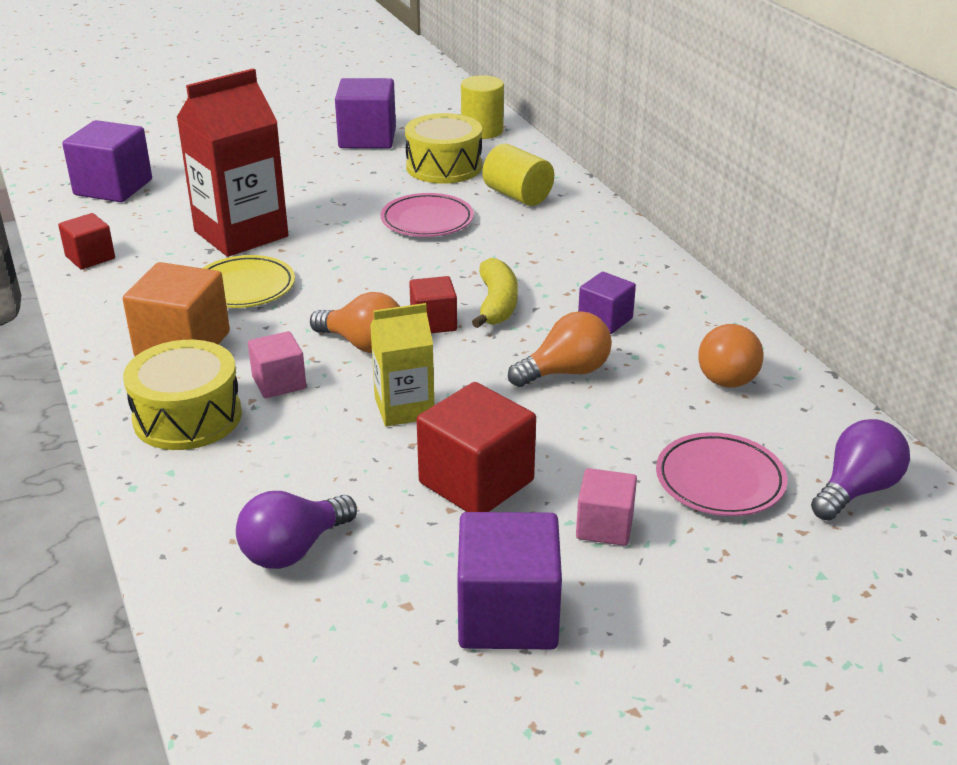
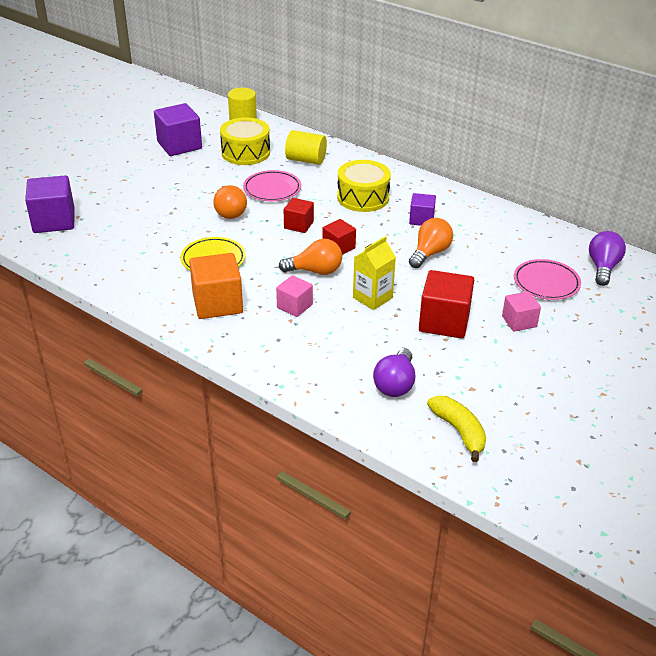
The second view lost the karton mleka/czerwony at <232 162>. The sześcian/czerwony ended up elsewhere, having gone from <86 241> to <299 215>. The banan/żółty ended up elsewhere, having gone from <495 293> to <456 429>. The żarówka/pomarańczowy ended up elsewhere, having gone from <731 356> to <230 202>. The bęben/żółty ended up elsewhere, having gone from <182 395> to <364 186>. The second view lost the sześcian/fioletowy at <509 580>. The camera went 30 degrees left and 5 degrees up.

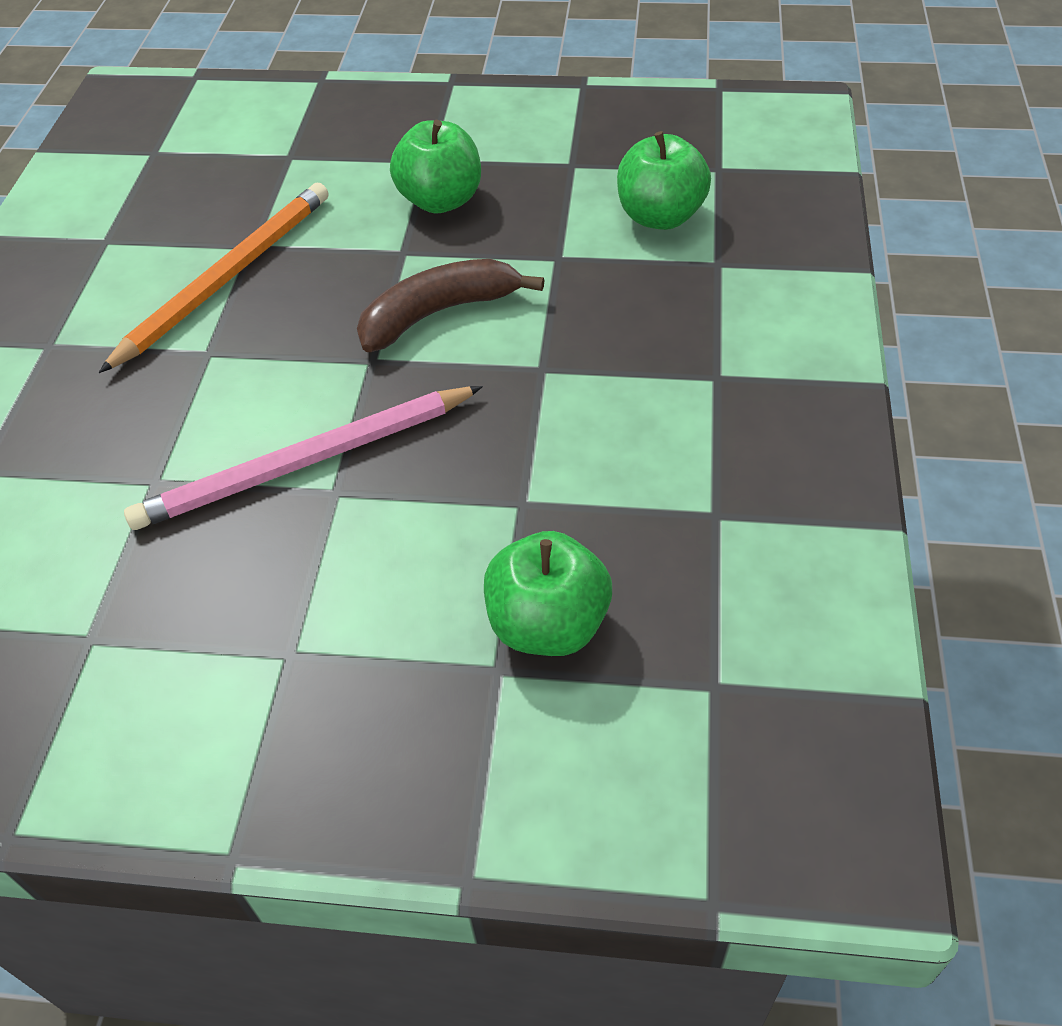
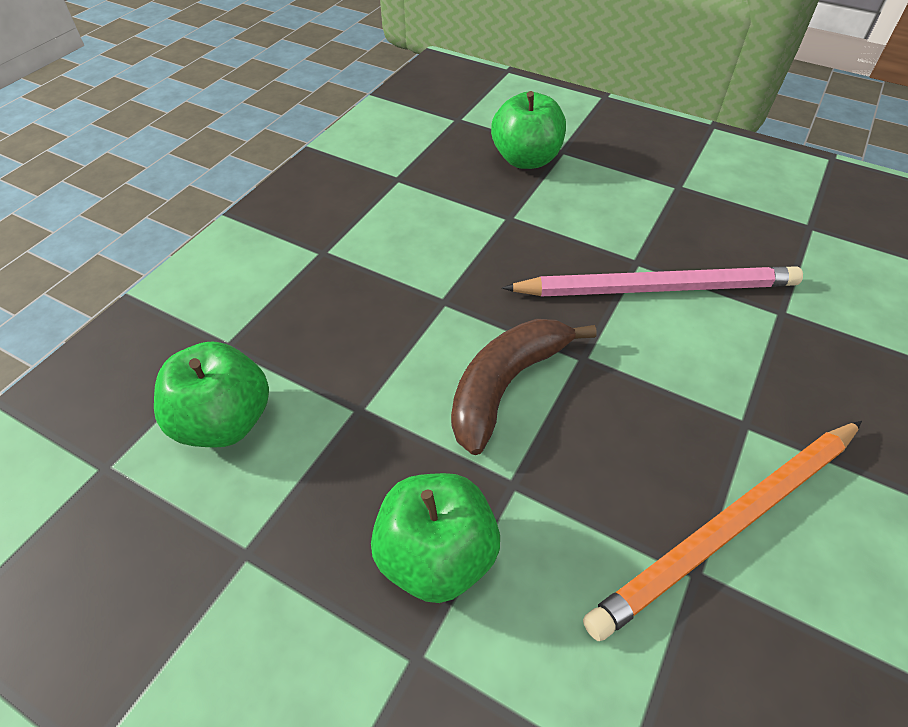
The banan/brązowy at <450 305> ended up facing another way, 135 degrees clockwise from before. The camera went 160 degrees left and 0 degrees up.

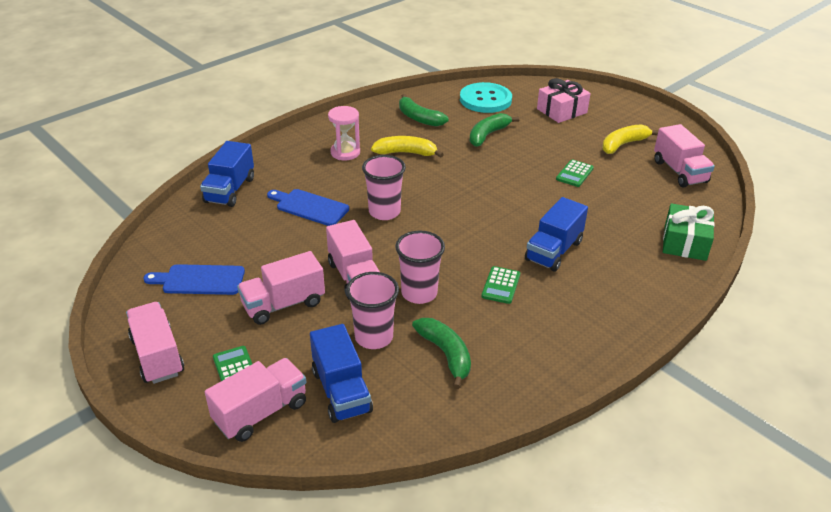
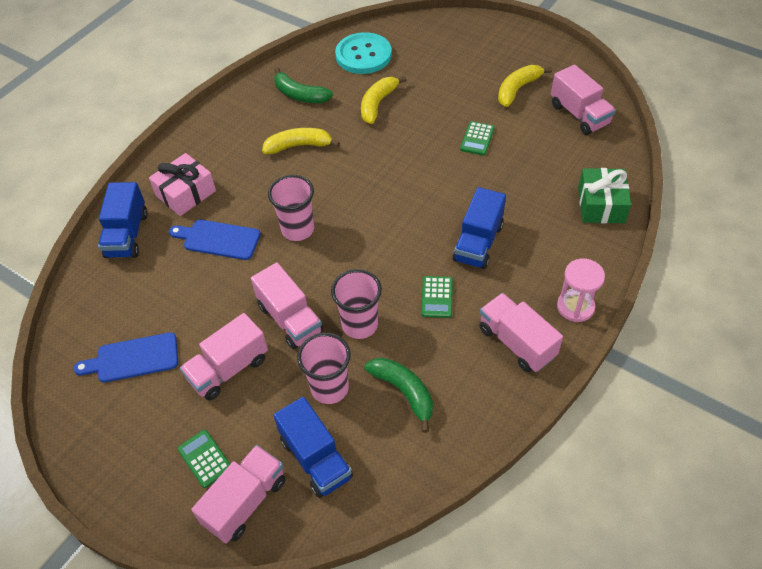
The prezent/różowy ended up elsewhere, having gone from <564 100> to <182 184>. The klepsydra/różowy ended up elsewhere, having gone from <344 133> to <581 290>. What was the banan/zielony at <494 130> turned into the banan/żółty at <383 100>. The ciężarówka/różowy ended up elsewhere, having gone from <155 343> to <521 332>. The camera went 10 degrees left and 15 degrees up.

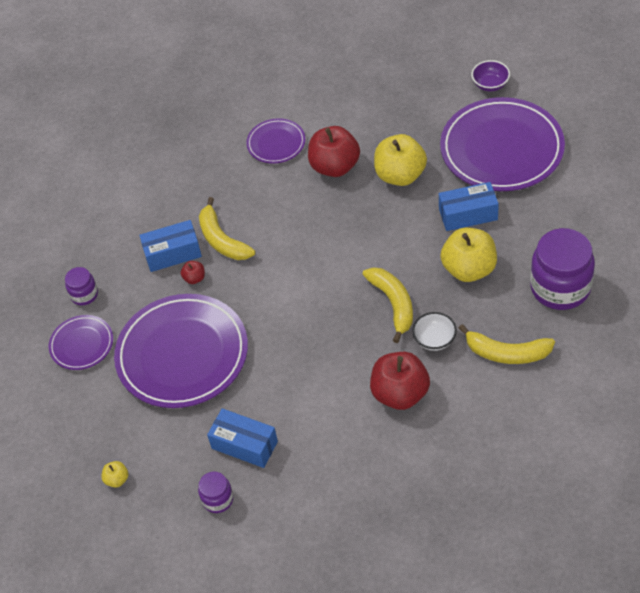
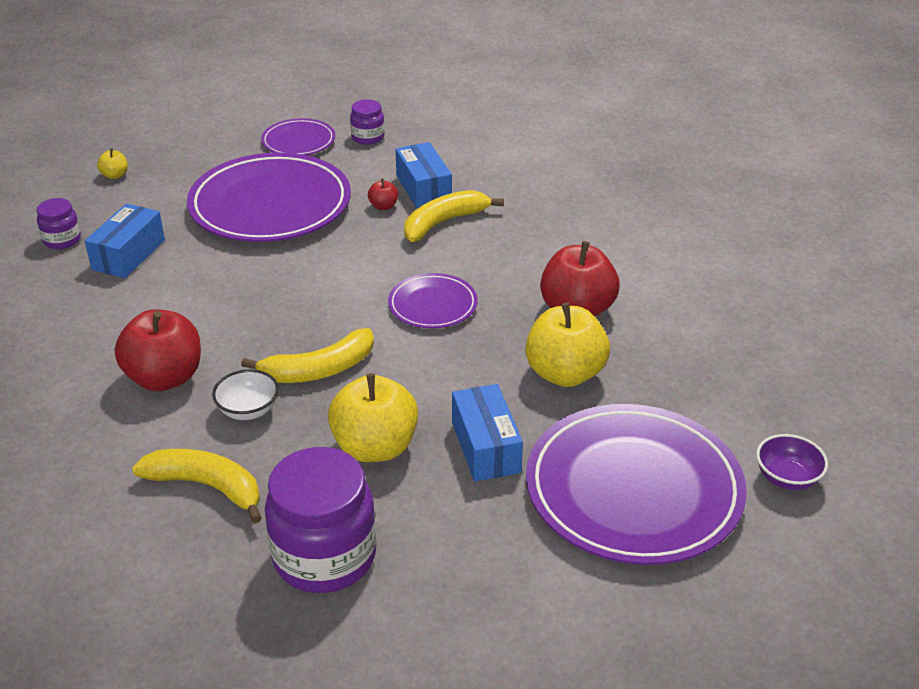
The talerz/fioletowy ended up elsewhere, having gone from <275 141> to <433 300>. The banan/żółty at <507 344> ended up facing another way, 105 degrees clockwise from before. The camera went 80 degrees right and 15 degrees down.

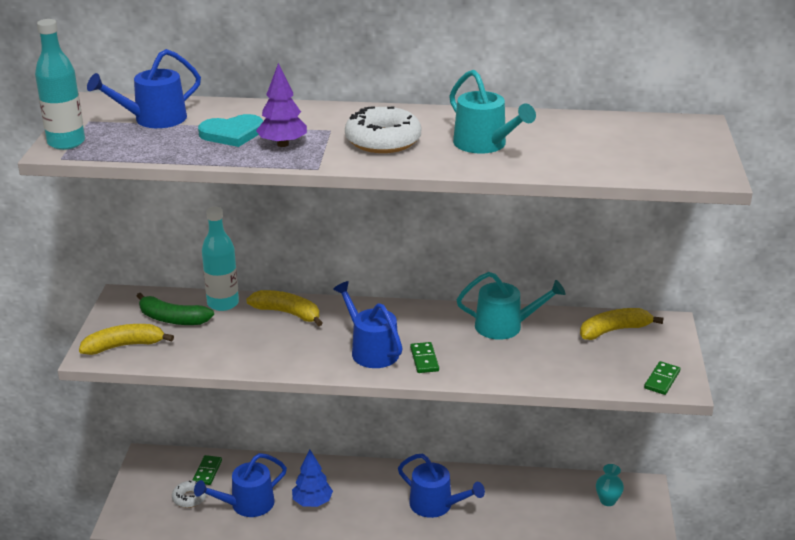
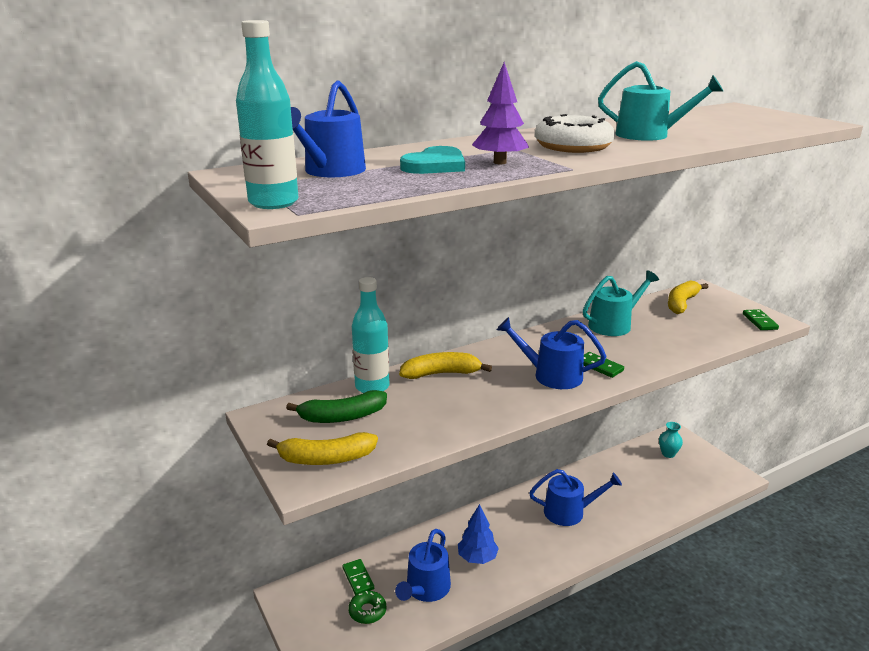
The banan/żółty at <126 339> ended up facing another way, 135 degrees counterclockwise from before. What was the donut/biały at <189 494> turned into the donut/zielony at <367 607>. The camera went 35 degrees left and 5 degrees down.

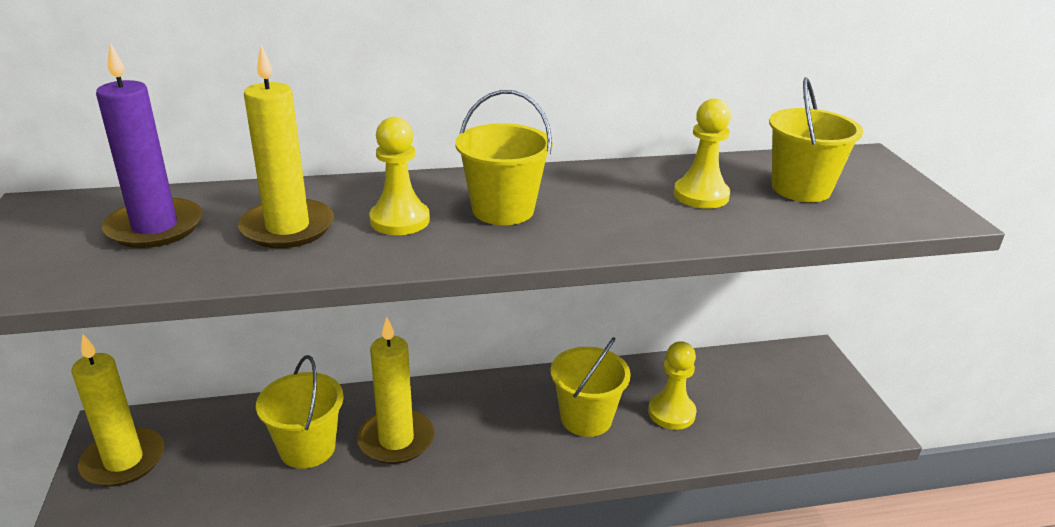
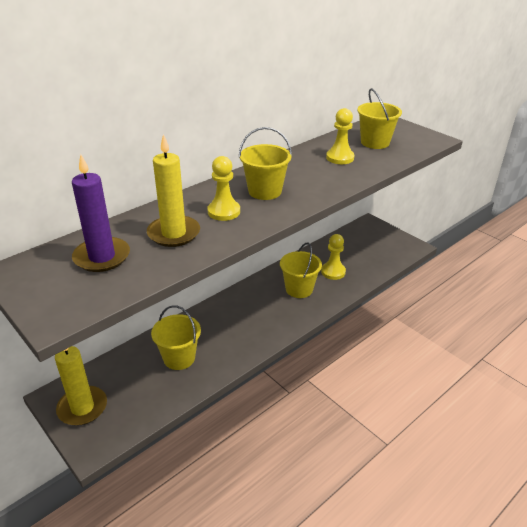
The second view lost the świeca/żółty at <395 390>. The camera went 30 degrees left and 5 degrees up.

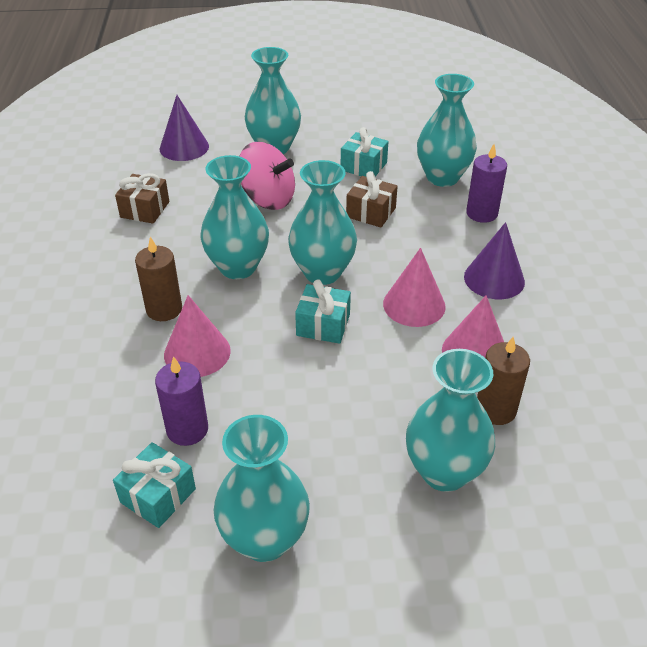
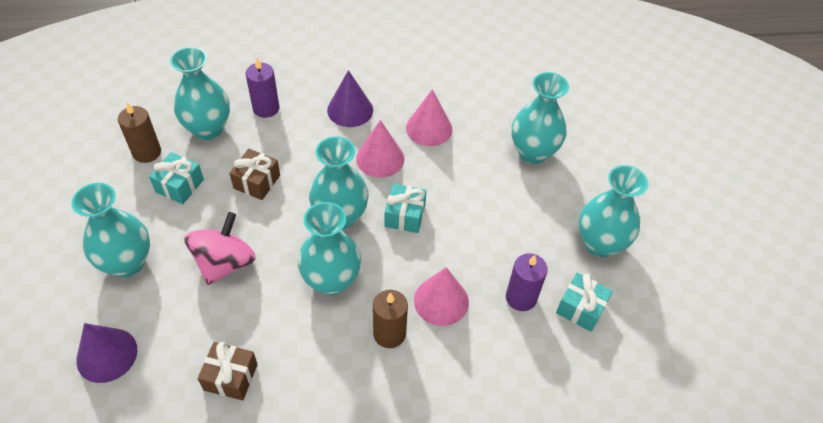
The świeca/brązowy ended up elsewhere, having gone from <503 381> to <139 133>. The camera went 95 degrees left and 10 degrees up.

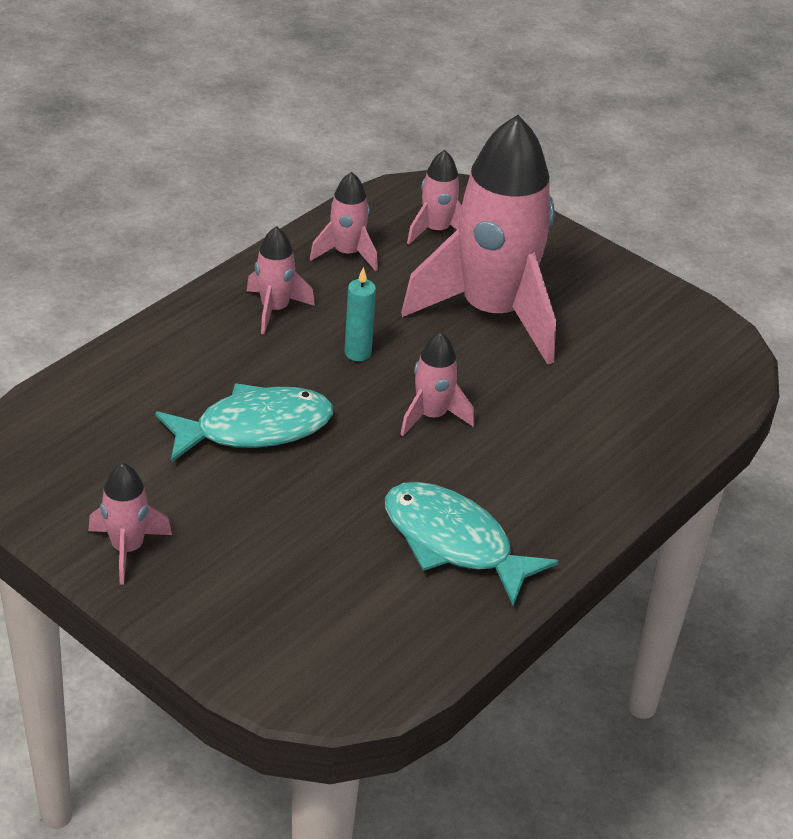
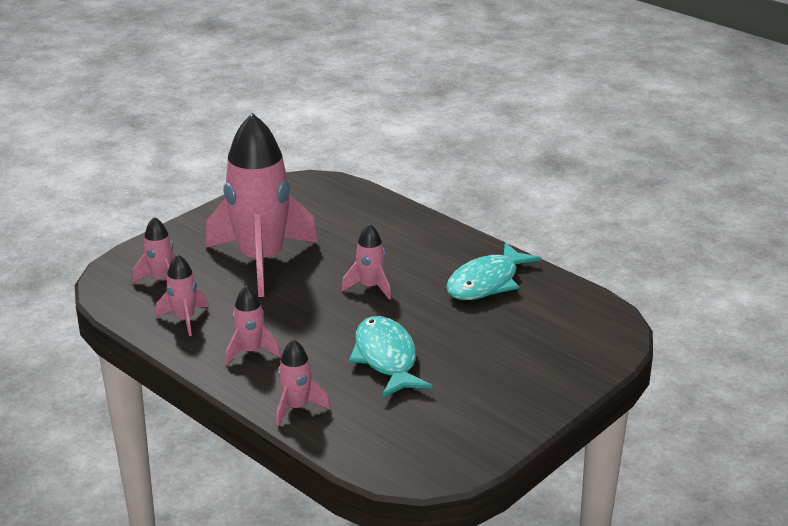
The second view lost the świeca/turkusowy at <360 314>. The rakieta/różowy ended up elsewhere, having gone from <130 523> to <303 382>. The camera went 85 degrees left and 10 degrees down.

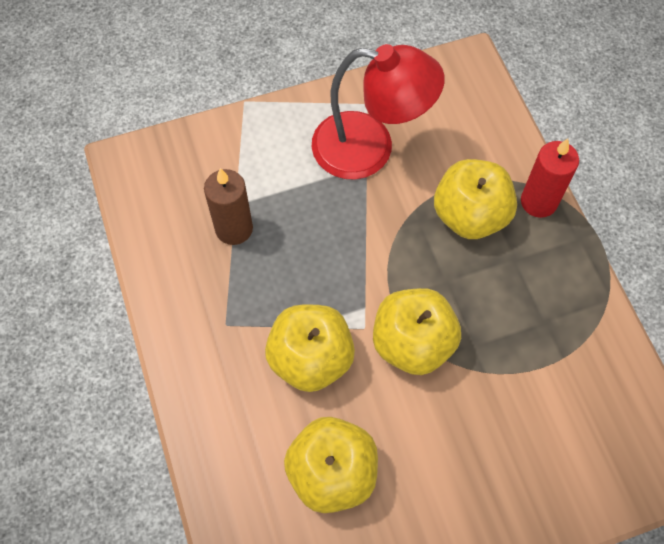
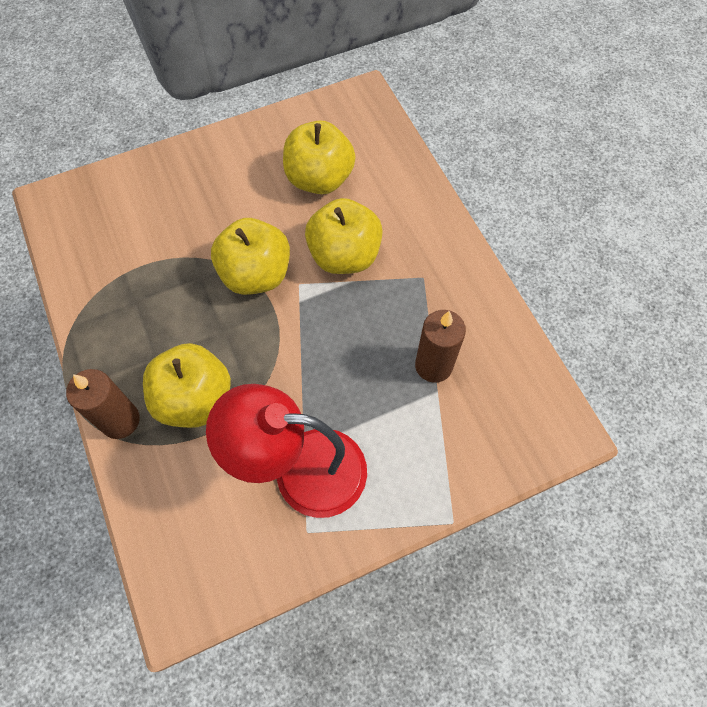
What was the świeca/czerwony at <550 178> turned into the świeca/brązowy at <103 404>. The camera went 175 degrees right and 0 degrees up.

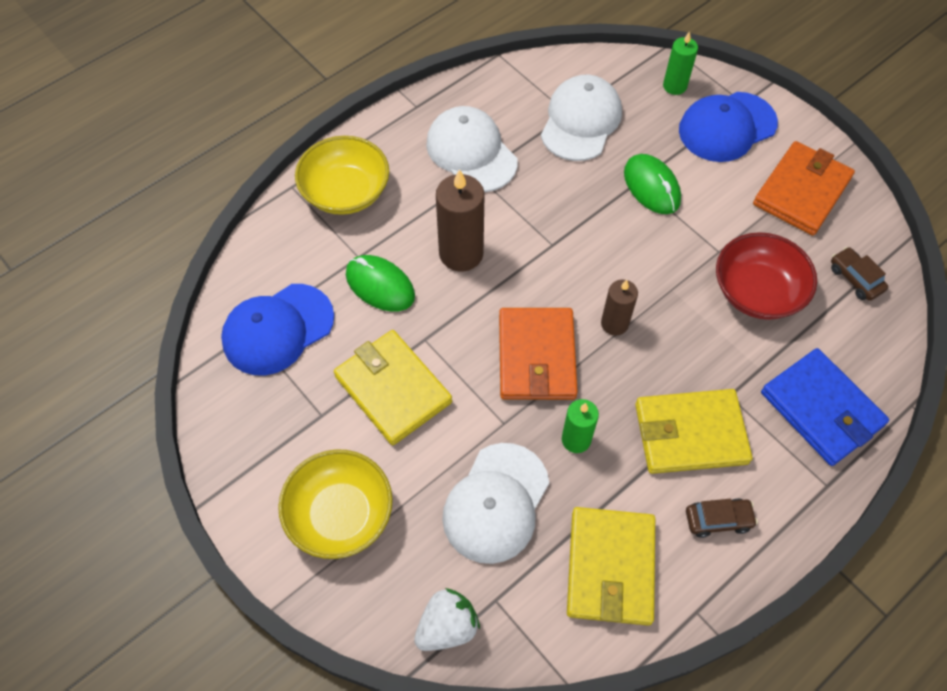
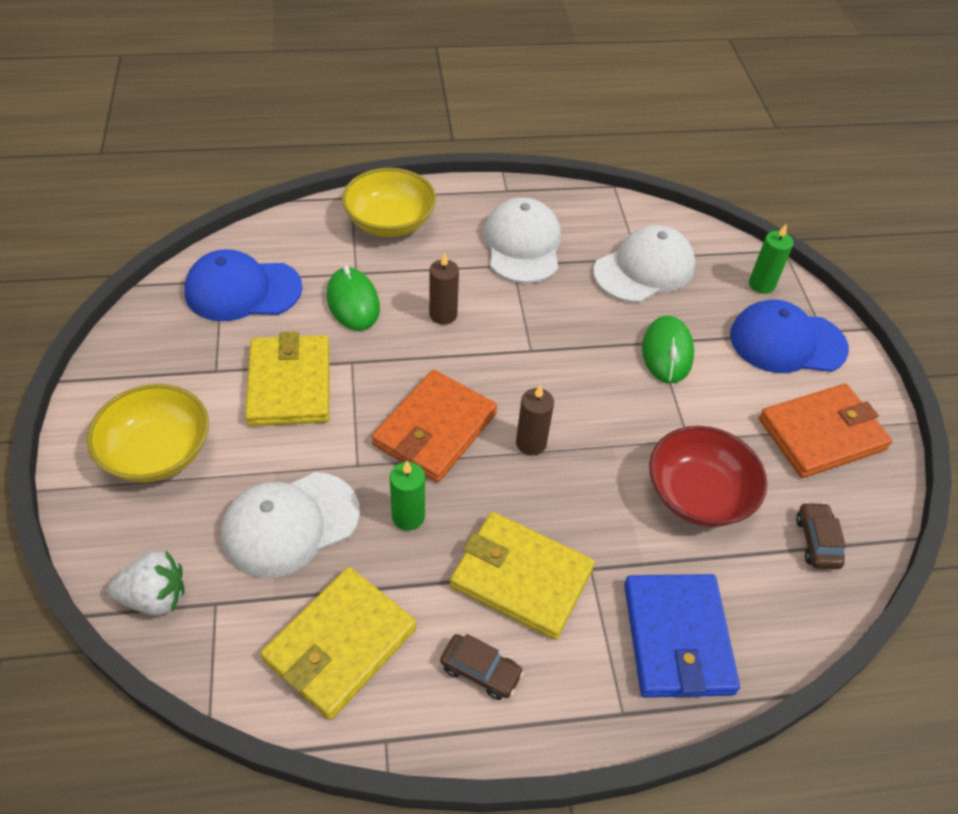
The size of the świeca/brązowy at <460 220> changed by a factor of 0.60. The camera went 30 degrees right and 10 degrees down.

